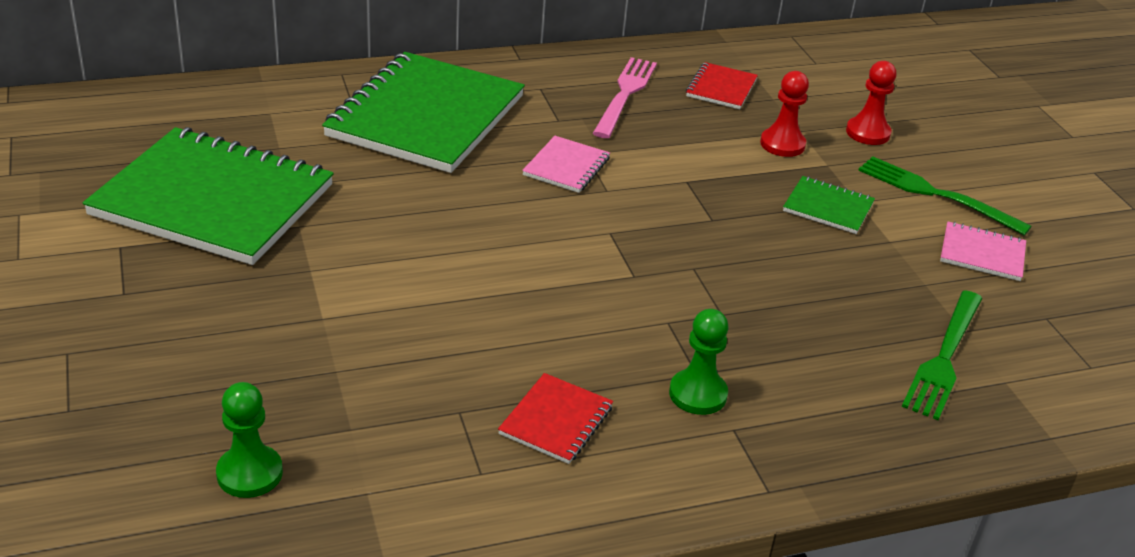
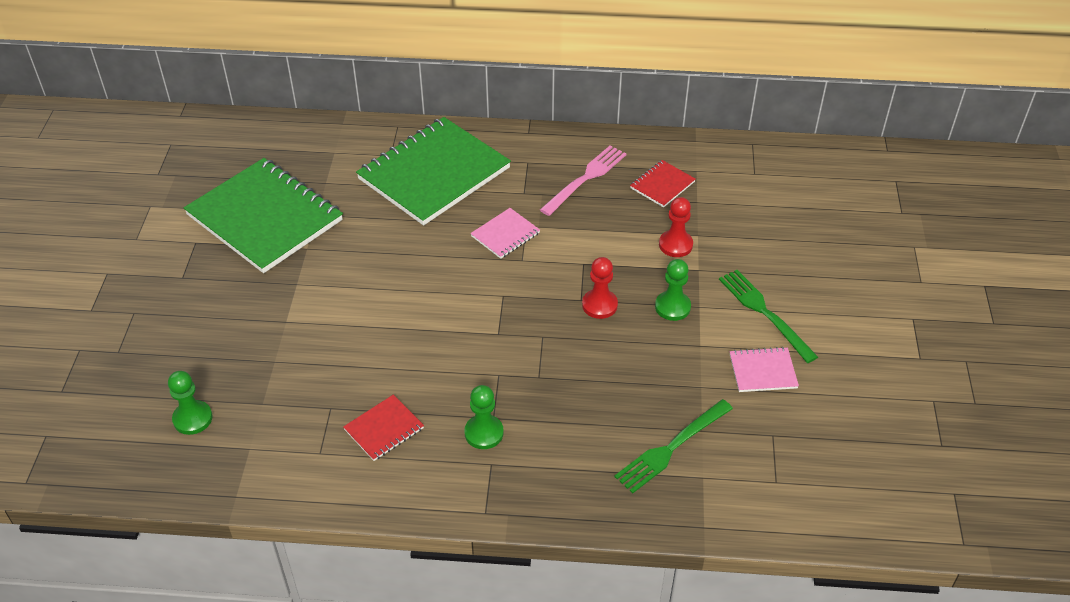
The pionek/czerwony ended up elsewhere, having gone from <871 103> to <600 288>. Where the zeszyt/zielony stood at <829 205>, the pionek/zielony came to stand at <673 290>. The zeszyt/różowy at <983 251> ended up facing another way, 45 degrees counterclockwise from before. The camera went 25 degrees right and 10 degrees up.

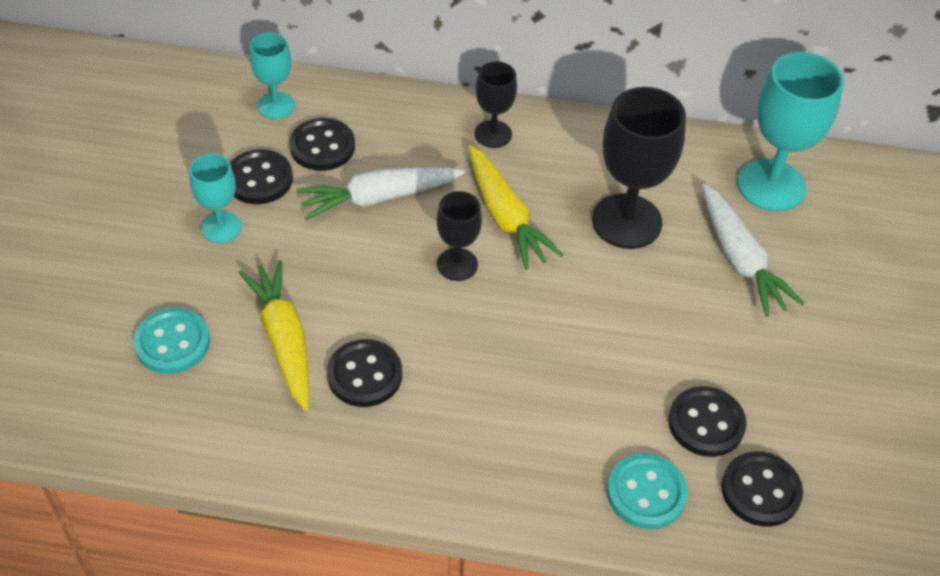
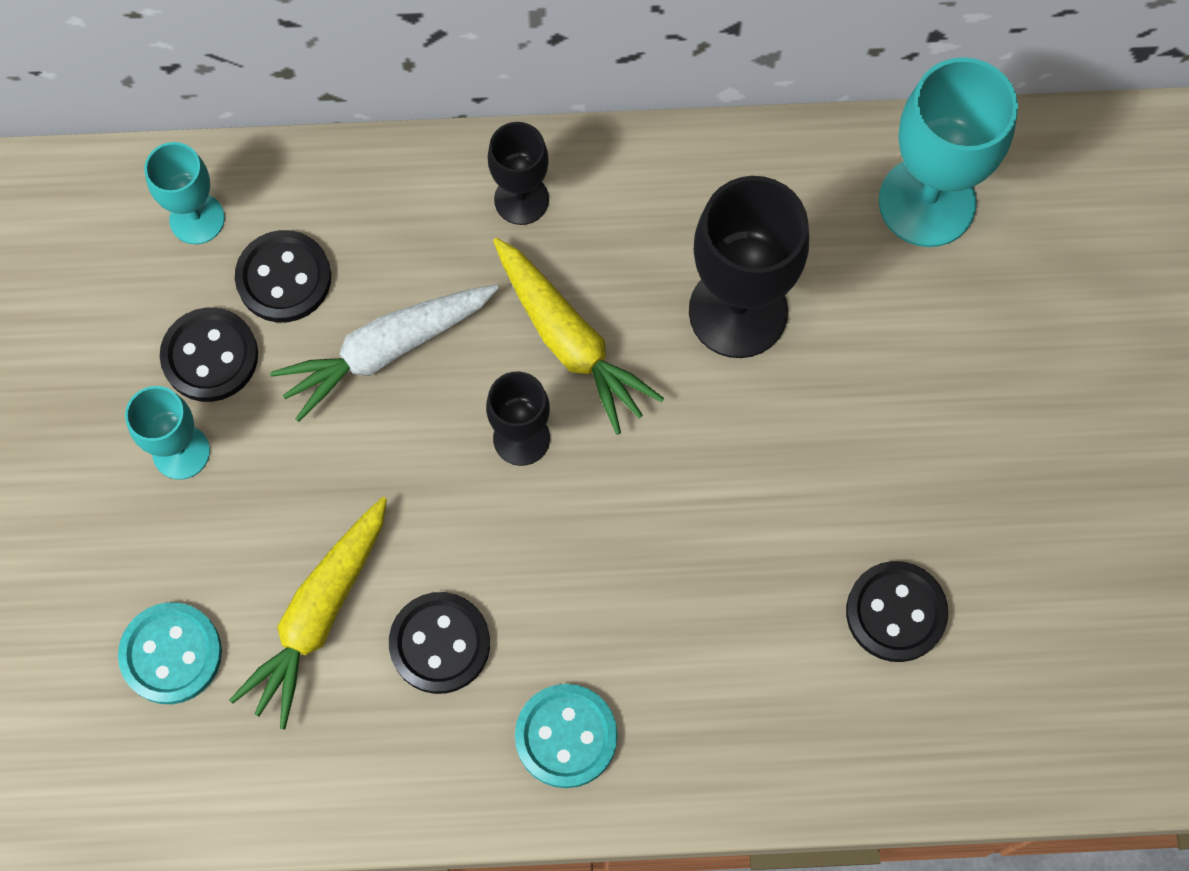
The second view lost the marchewka/biały at <753 250>. The marchewka/żółty at <273 335> ended up facing another way, 120 degrees counterclockwise from before. The second view lost the guzik/czarny at <762 489>. The guzik/turkusowy ended up elsewhere, having gone from <647 491> to <566 736>. The camera went 10 degrees left and 20 degrees up.

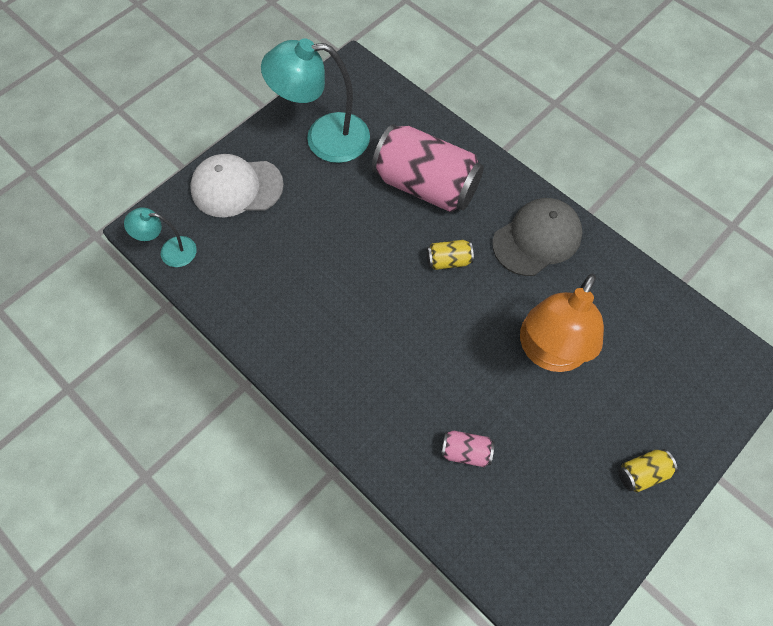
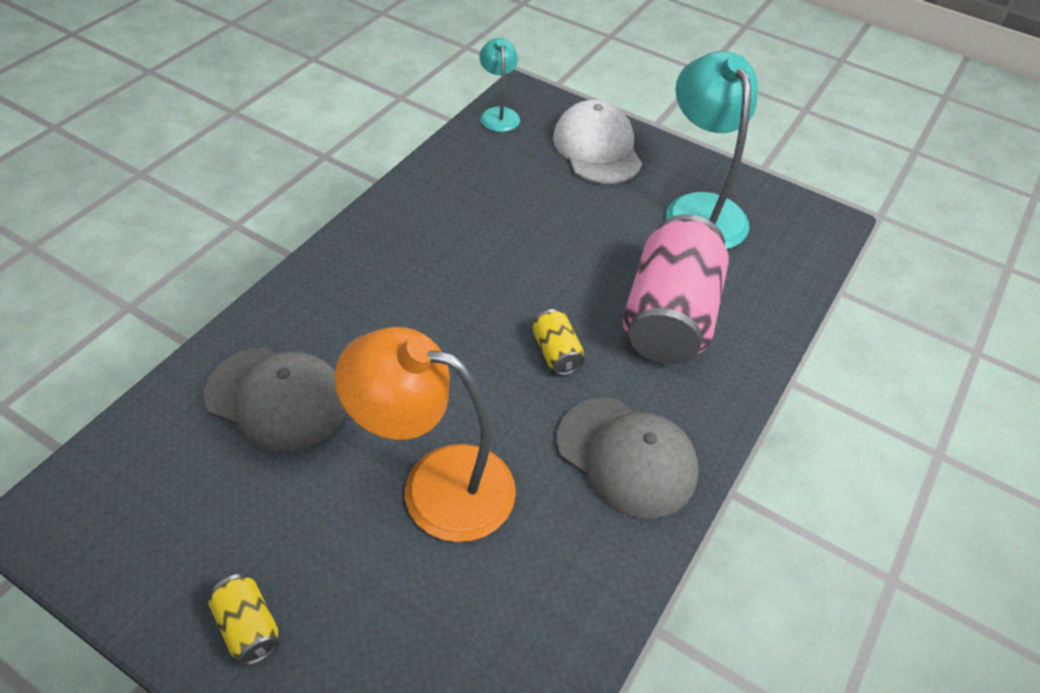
Where the puszka/różowy stood at <467 449>, the czapka/szary came to stand at <275 399>. The camera went 75 degrees right and 15 degrees down.

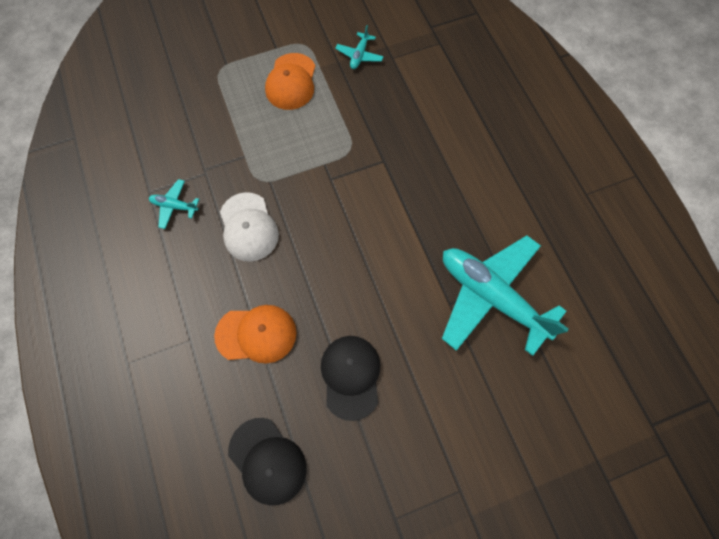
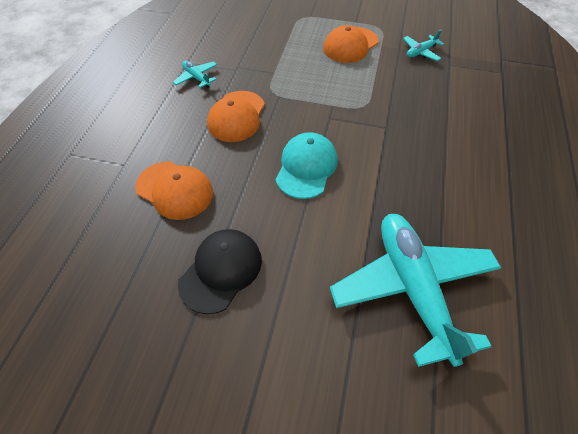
What was the czapka/biały at <249 227> turned into the czapka/pomarańczowy at <236 116>. The second view lost the czapka/czarny at <267 461>. The second view gained the czapka/turkusowy at <307 165>. The camera went 35 degrees right and 15 degrees down.

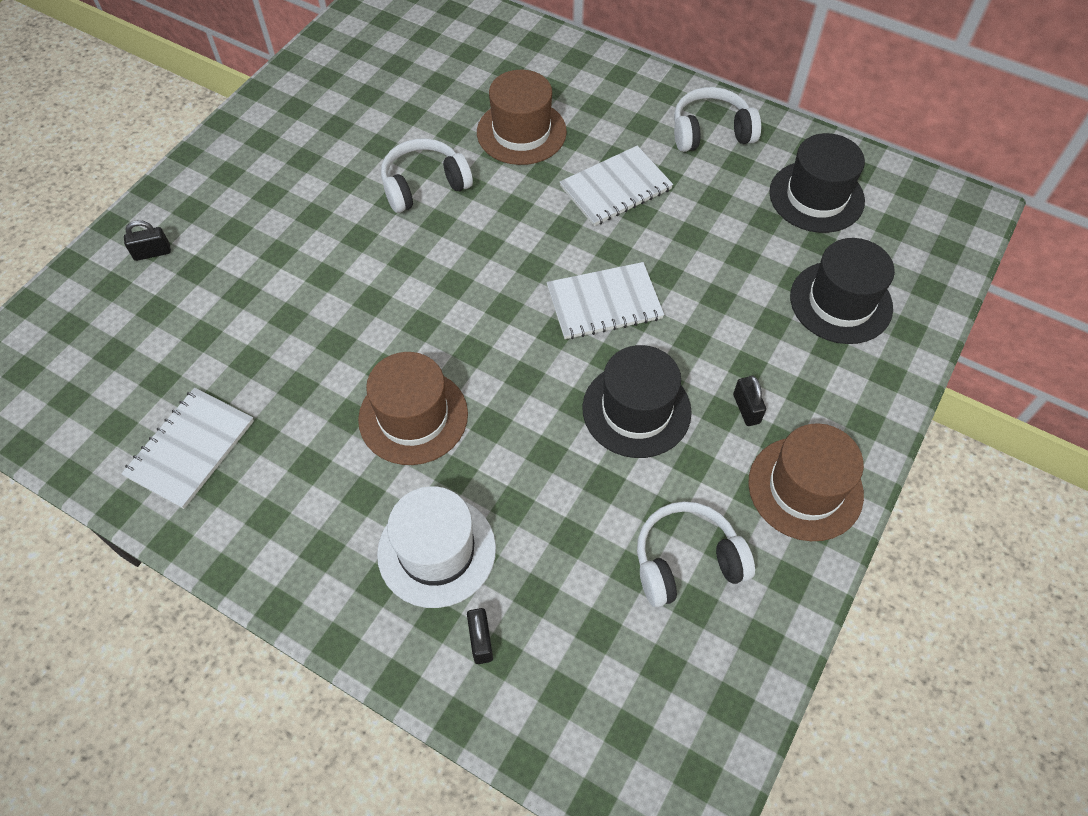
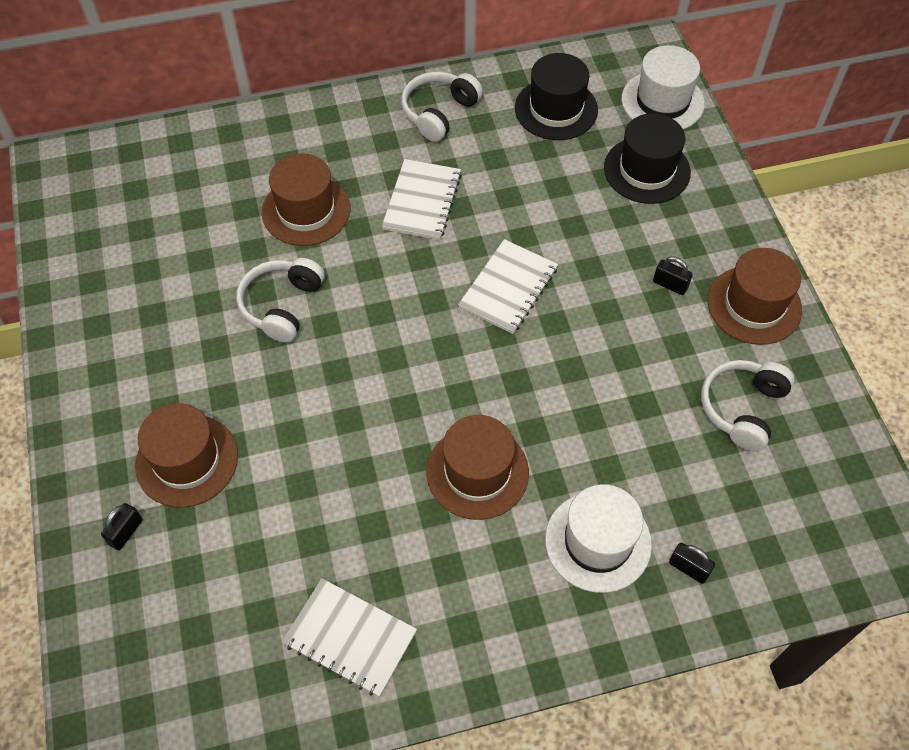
The second view lost the kapelusz/czarny at <637 401>. The zeszyt/biały at <187 448> ended up facing another way, 45 degrees counterclockwise from before. The second view gained the kapelusz/biały at <663 87>. The second view gained the kapelusz/brązowy at <186 455>. The camera went 45 degrees left and 0 degrees up.

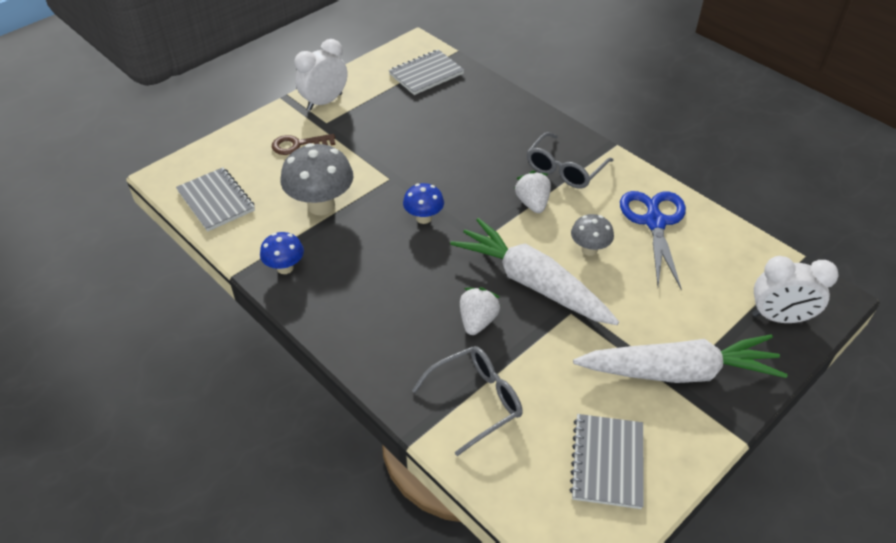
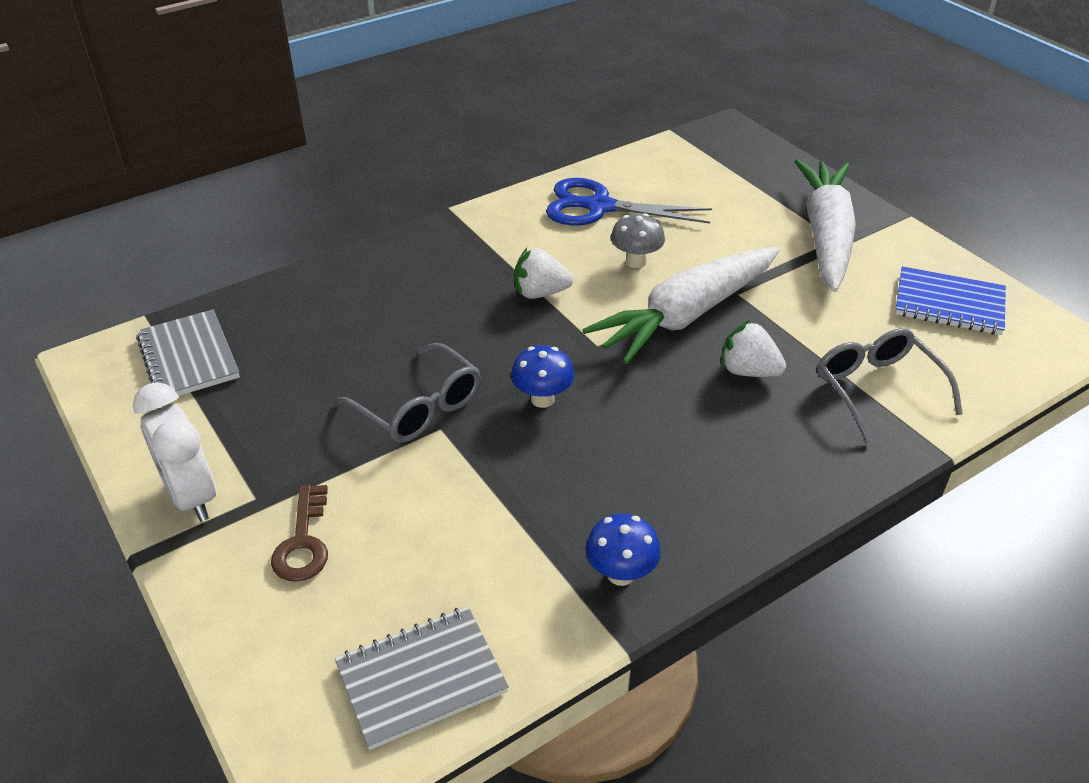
The okulary/szary ended up elsewhere, having gone from <570 160> to <408 393>. The second view lost the grzyb/szary at <317 179>. The second view lost the budzik/biały at <795 289>. What was the zeszyt/szary at <607 461> turned into the zeszyt/niebieski at <950 300>. The camera went 80 degrees left and 5 degrees down.

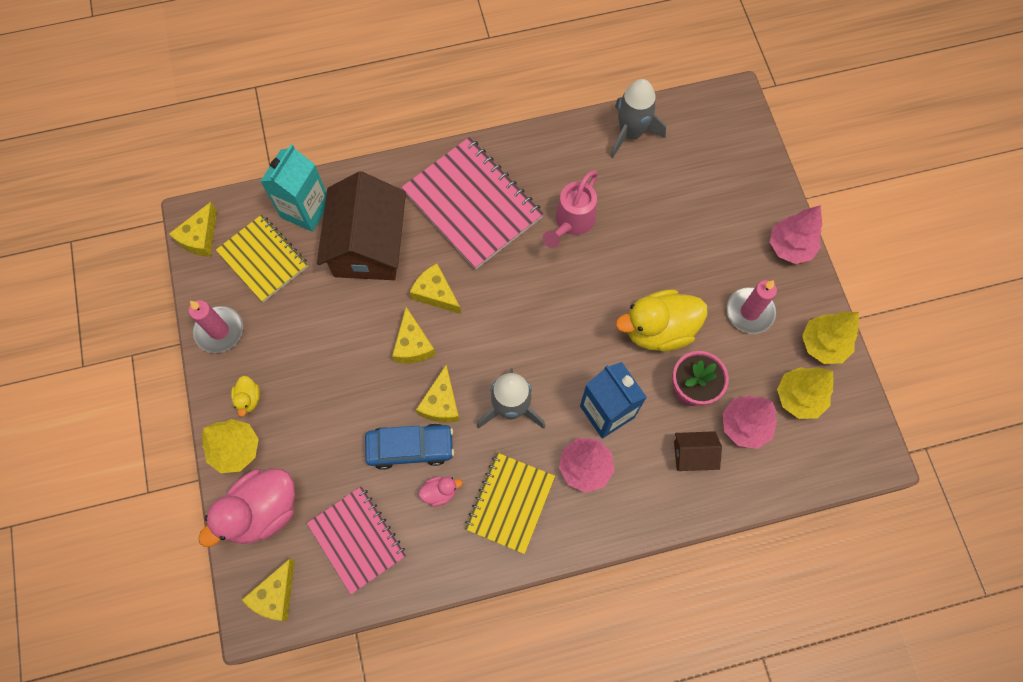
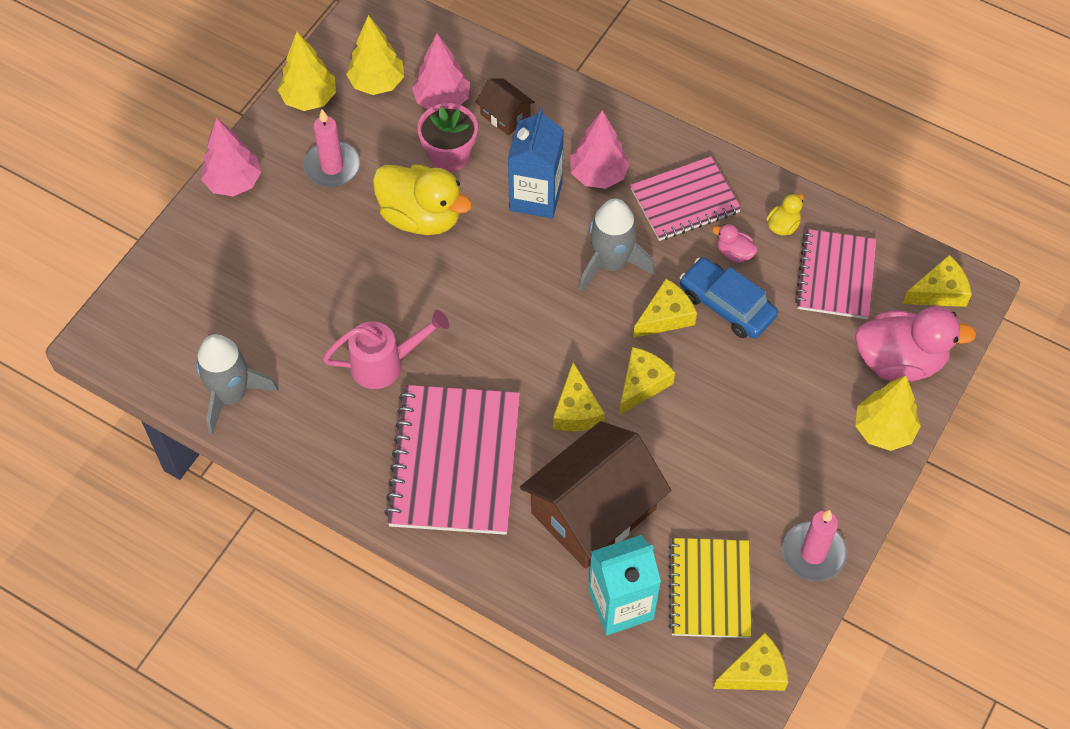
The kaczka/żółty ended up elsewhere, having gone from <245 396> to <785 214>. What was the zeszyt/żółty at <510 503> turned into the zeszyt/różowy at <685 198>. The camera went 135 degrees left and 10 degrees down.

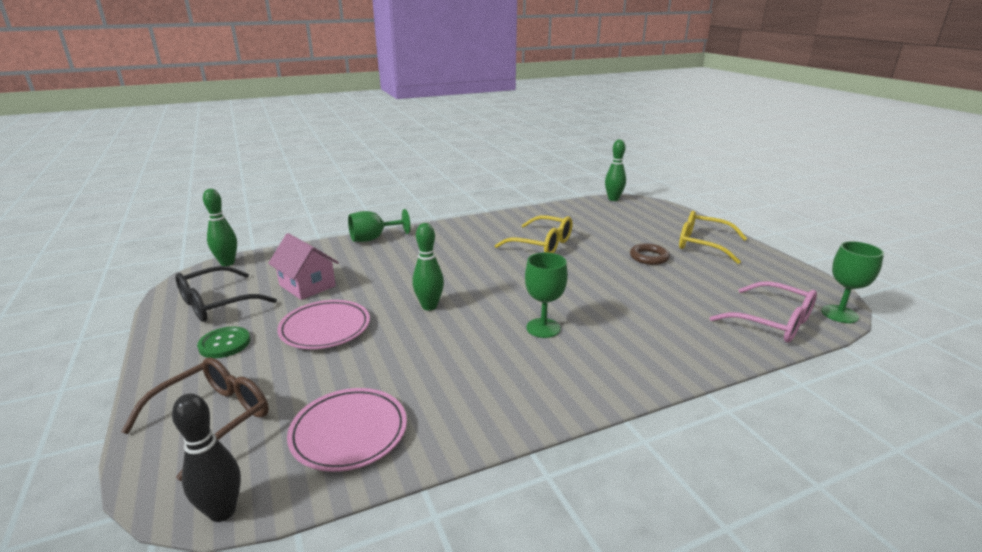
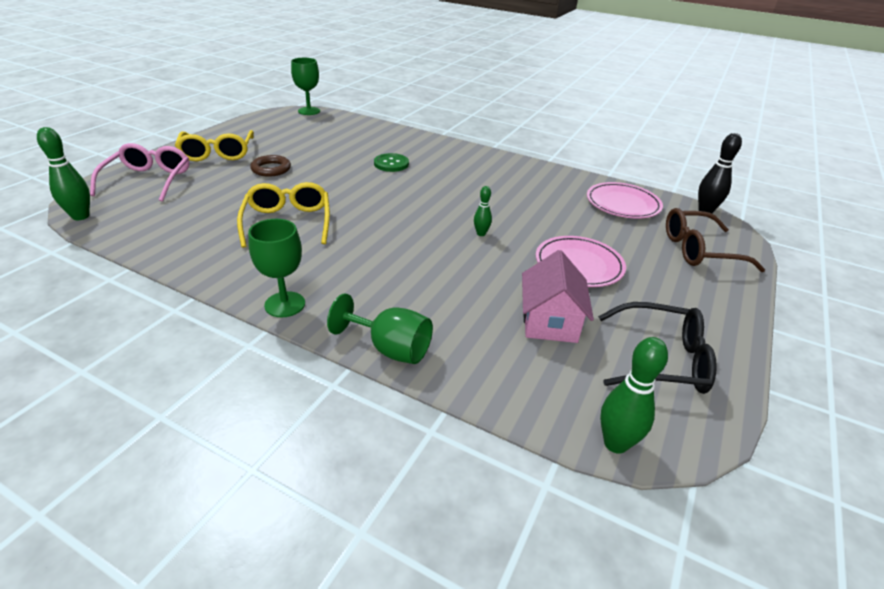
The size of the kręgiel/zielony at <428 267> changed by a factor of 0.59. The kielich/zielony ended up elsewhere, having gone from <546 295> to <276 268>. The okulary/różowy ended up elsewhere, having gone from <763 312> to <139 172>. The guzik/zielony ended up elsewhere, having gone from <223 342> to <391 162>. The camera went 130 degrees left and 10 degrees up.

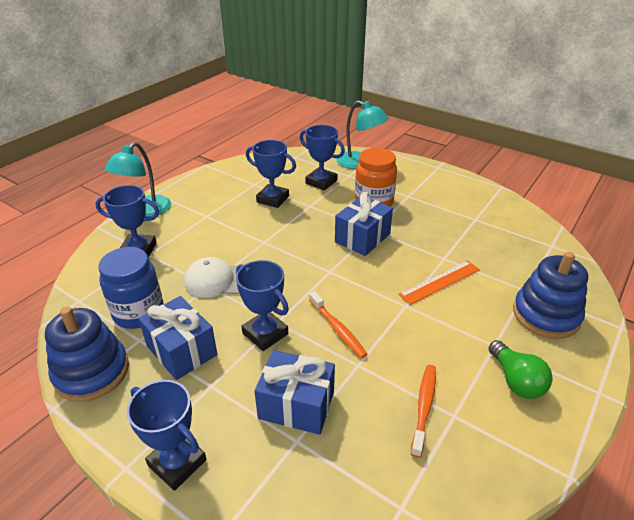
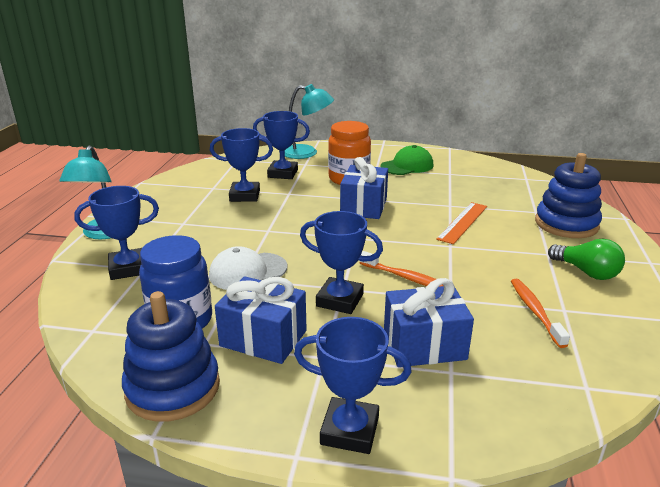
The second view gained the czapka/zielony at <407 160>. The camera went 25 degrees left and 10 degrees down.

